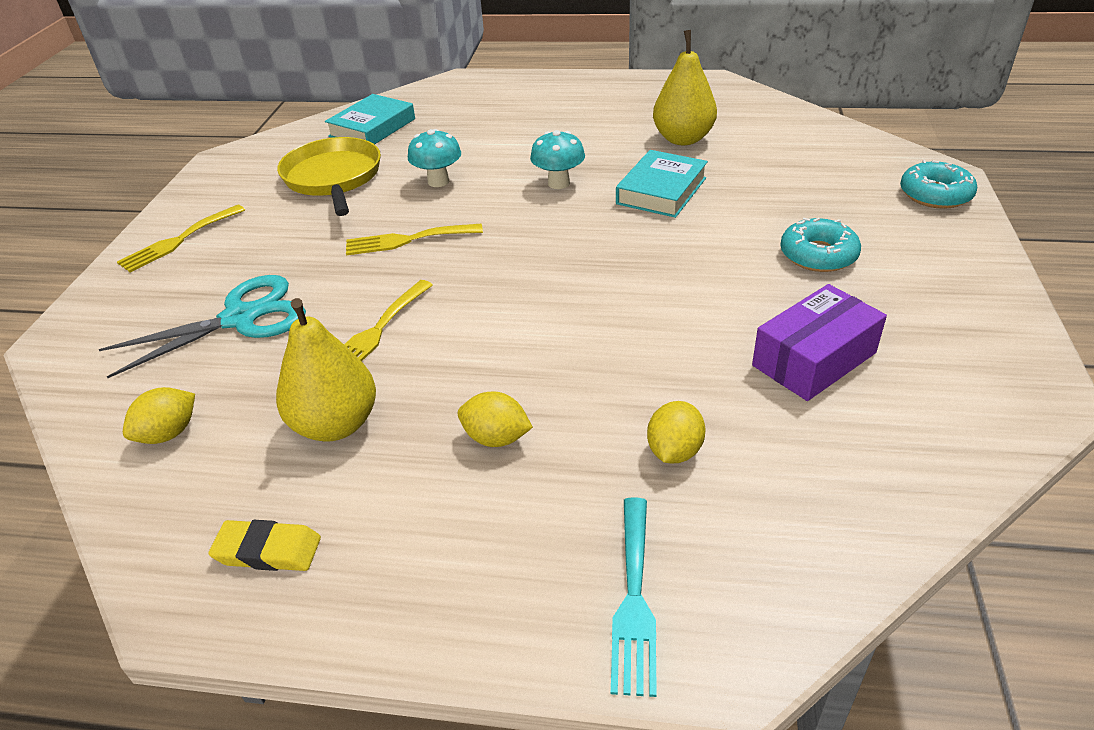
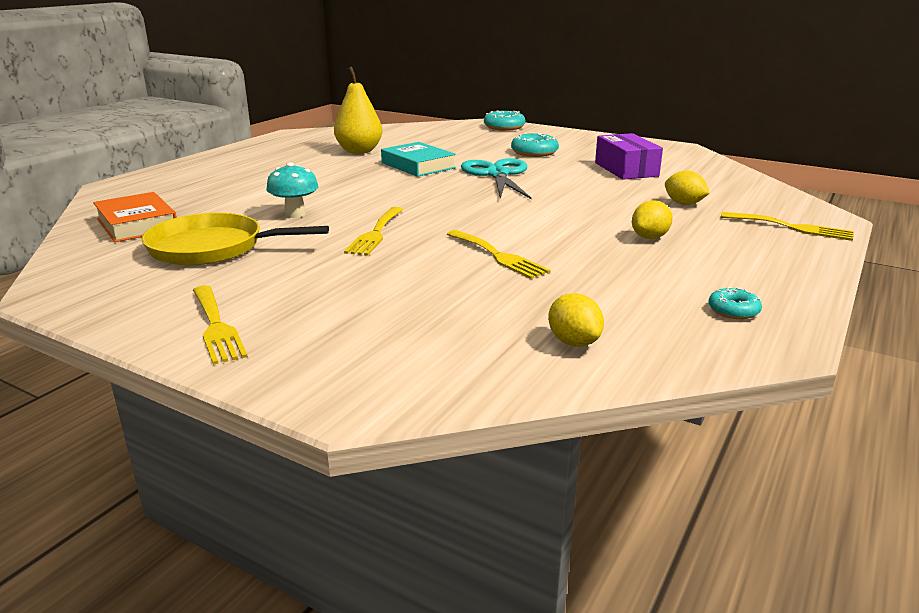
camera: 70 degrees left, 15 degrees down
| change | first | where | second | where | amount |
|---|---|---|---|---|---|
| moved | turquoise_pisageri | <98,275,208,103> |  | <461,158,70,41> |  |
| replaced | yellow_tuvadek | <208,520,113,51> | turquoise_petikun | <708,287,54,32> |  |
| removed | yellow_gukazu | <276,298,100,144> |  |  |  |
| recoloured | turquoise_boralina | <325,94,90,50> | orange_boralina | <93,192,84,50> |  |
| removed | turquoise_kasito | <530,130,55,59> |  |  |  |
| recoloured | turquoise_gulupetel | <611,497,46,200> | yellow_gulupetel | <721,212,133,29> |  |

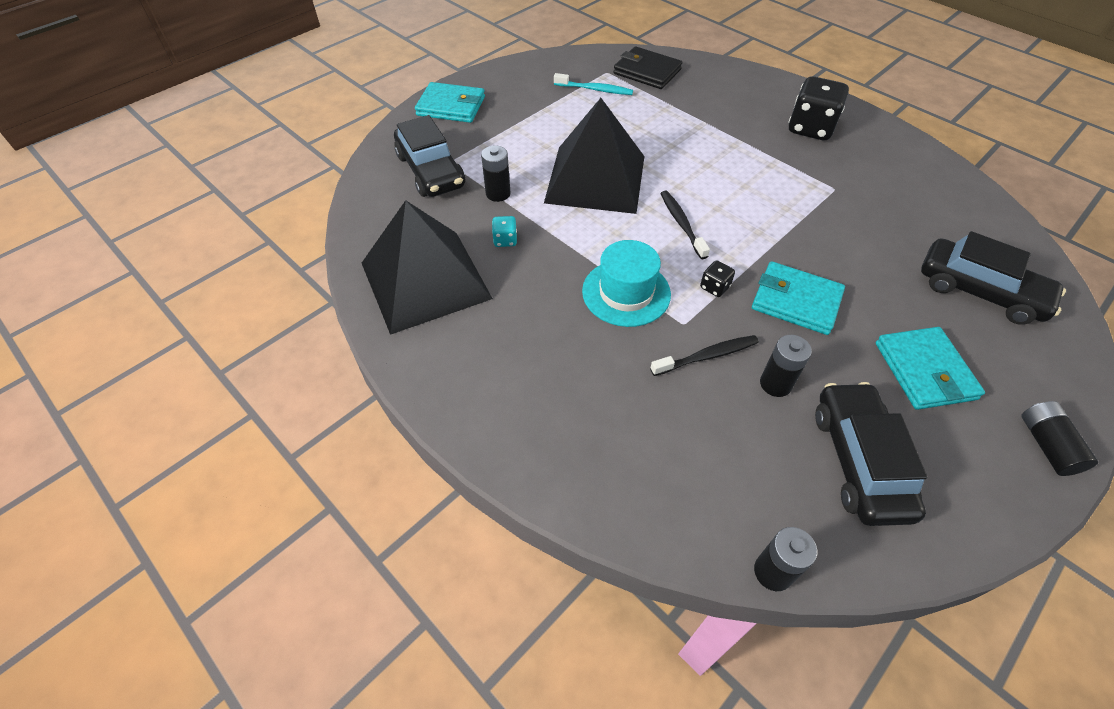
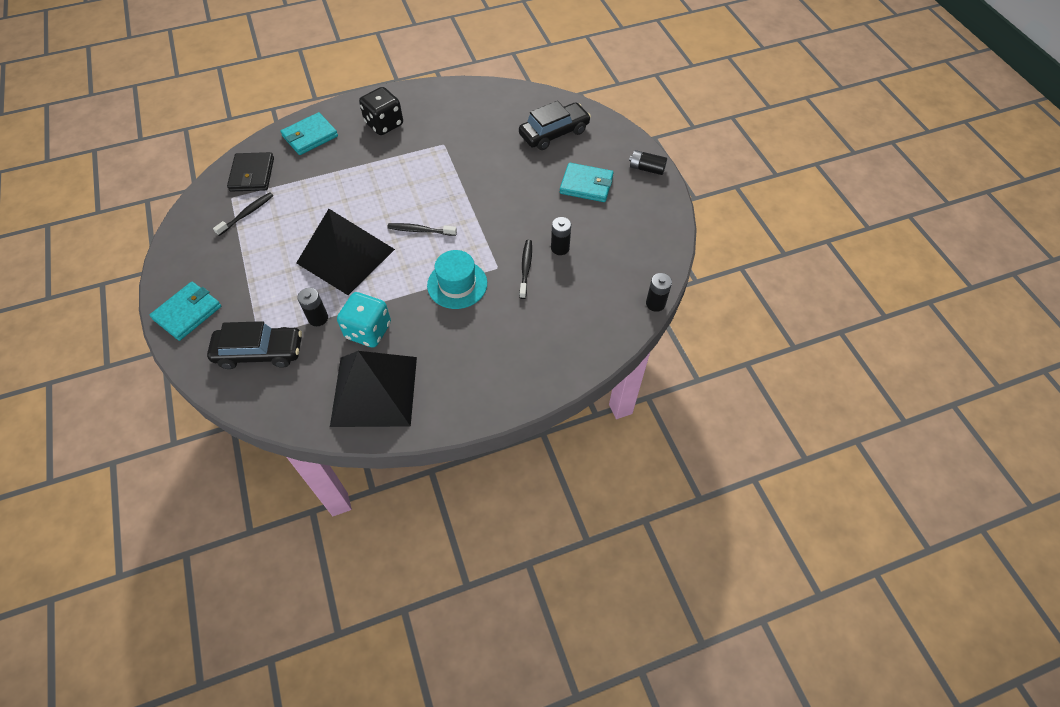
camera: 65 degrees left, 5 degrees up
| change | first | where | second | where | amount |
|---|---|---|---|---|---|
| resized | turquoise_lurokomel | <492,216,25,31> |  | <337,292,54,56> | x2.19 |
| recoloured | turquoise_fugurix | <554,73,79,22> | black_fugurix | <213,192,60,44> |  |
| turned | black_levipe | <613,46,69,43> |  | <227,152,47,40> | 60 degrees counterclockwise |
| removed | black_lurokomel | <700,260,35,37> |  |  |  |
| moved | turquoise_levipe | <752,261,93,74> |  | <280,112,58,43> |  |
| removed | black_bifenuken | <815,382,112,144> |  |  |  |

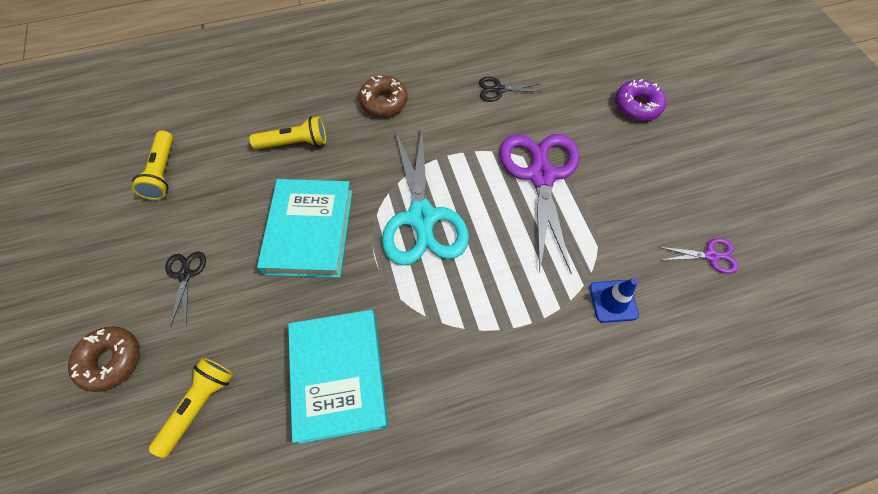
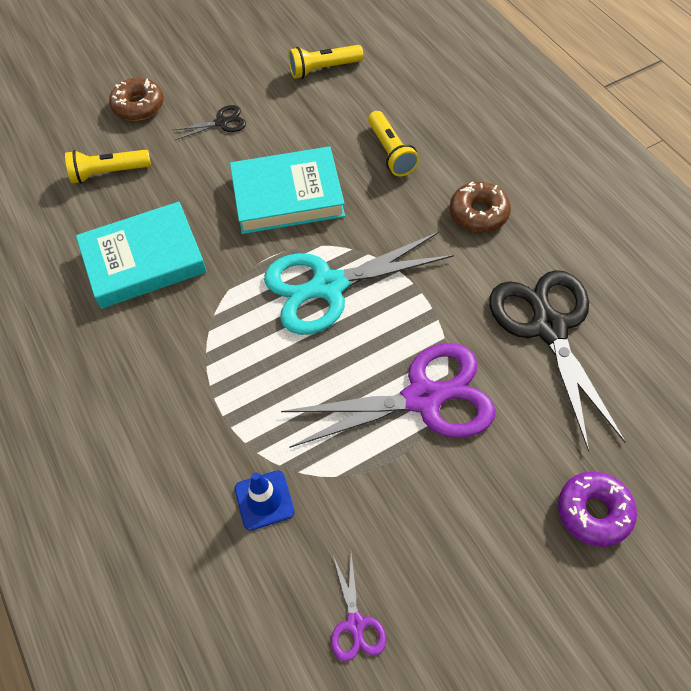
camera: 80 degrees right, 5 degrees down
| change | first | where | second | where | amount |
|---|---|---|---|---|---|
| turned | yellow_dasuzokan | <149,358,84,100> |  | <65,150,86,34> | 150 degrees clockwise |
| resized | black_pisageri | <479,77,62,25> |  | <489,270,136,181> | x2.25 |

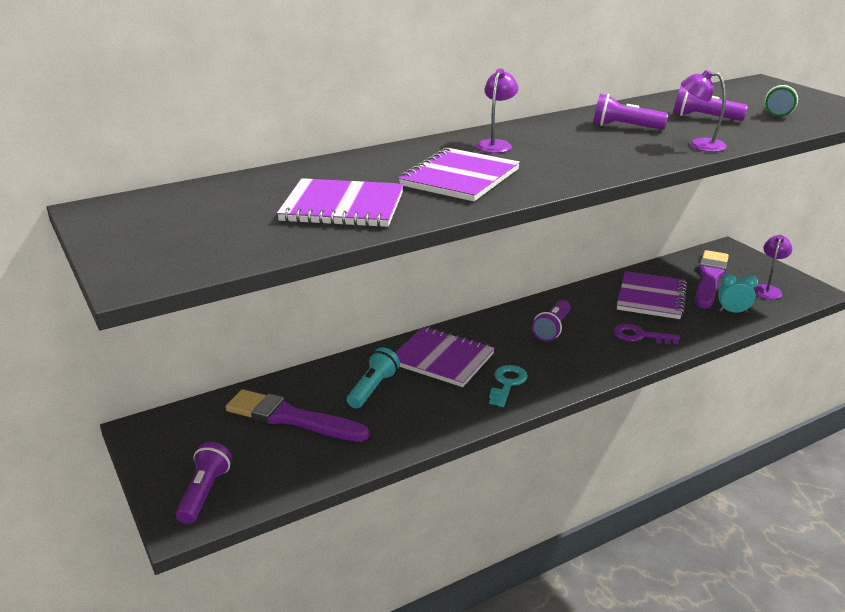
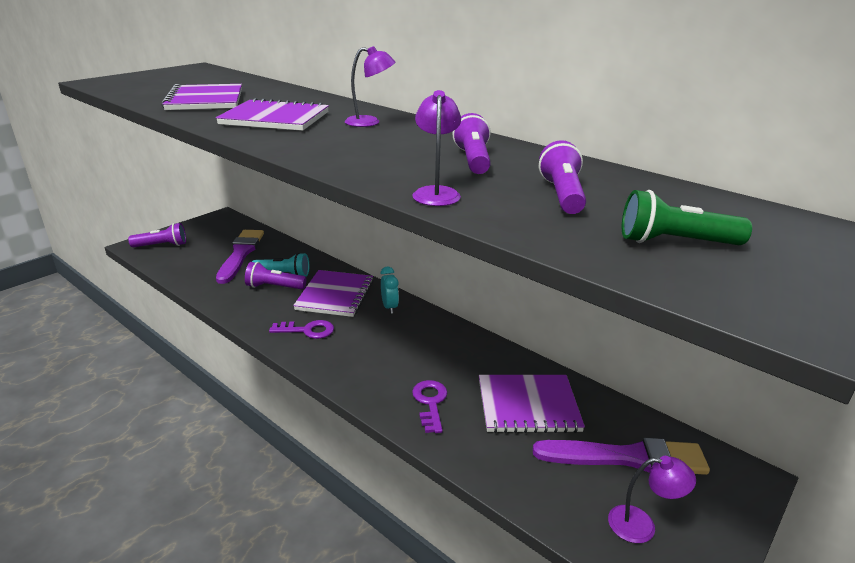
camera: 70 degrees right, 0 degrees up
| change | first | where | second | where | amount |
|---|---|---|---|---|---|
| recoloured | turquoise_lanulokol | <489,365,39,42> | purple_lanulokol | <269,320,65,19> |  |
| moved | purple_dasuzokan | <532,299,39,43> |  | <245,262,61,27> |  |
| moved | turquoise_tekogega | <718,274,40,39> |  | <381,267,18,47> |  |

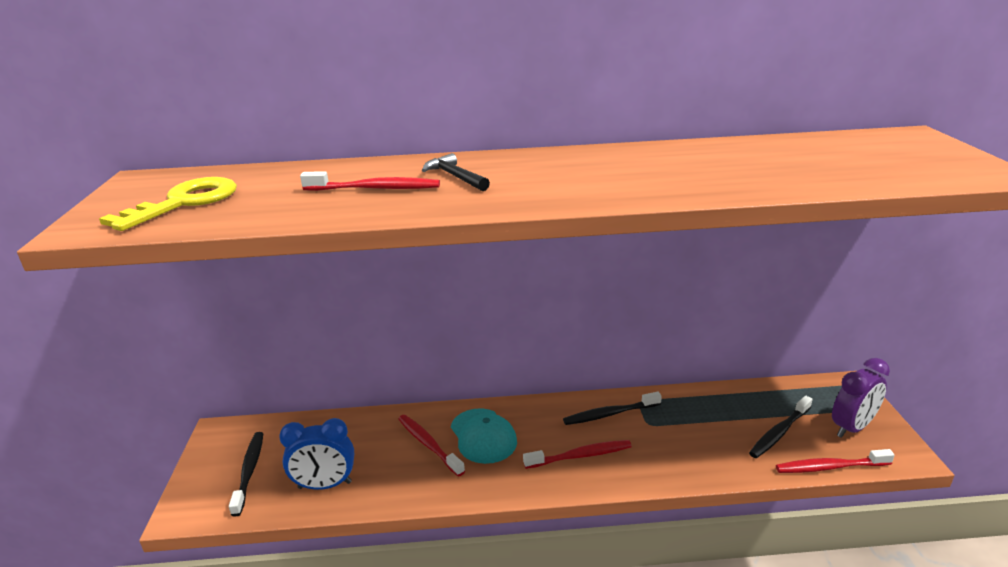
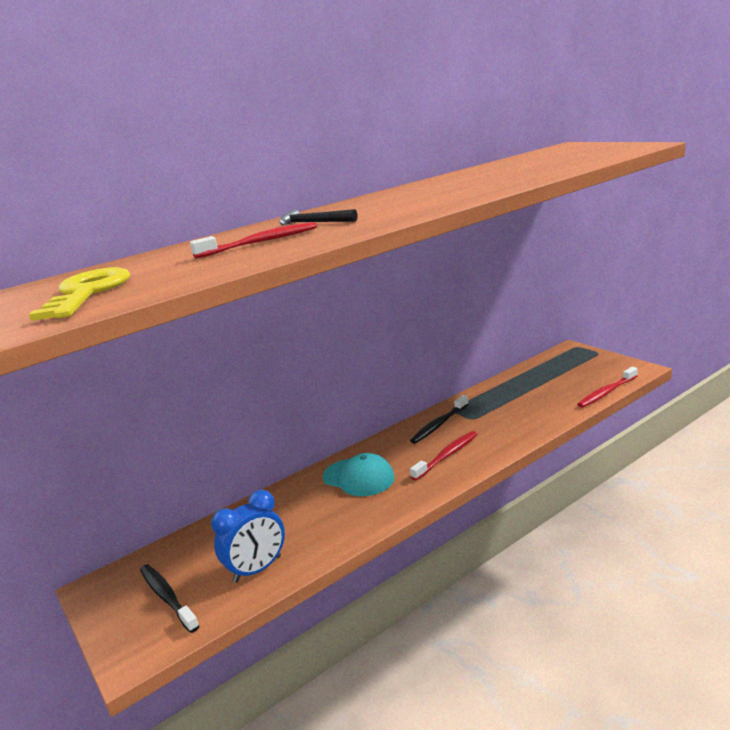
camera: 30 degrees left, 5 degrees down
| change | first | where | second | where | amount |
|---|---|---|---|---|---|
| removed | red_fugurix | <398,415,67,62> |  |  |  |
| removed | black_fugurix | <749,396,64,62> |  |  |  |
| removed | purple_tekogega | <832,358,58,80> |  |  |  |

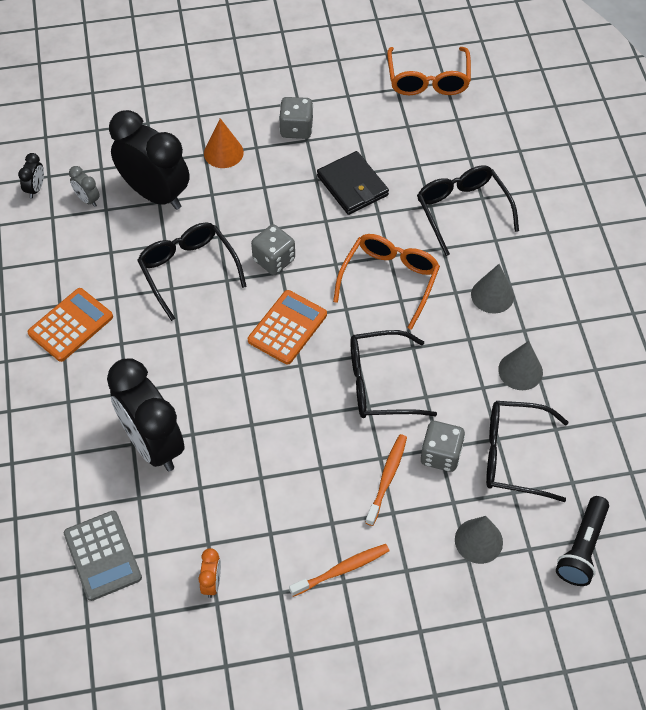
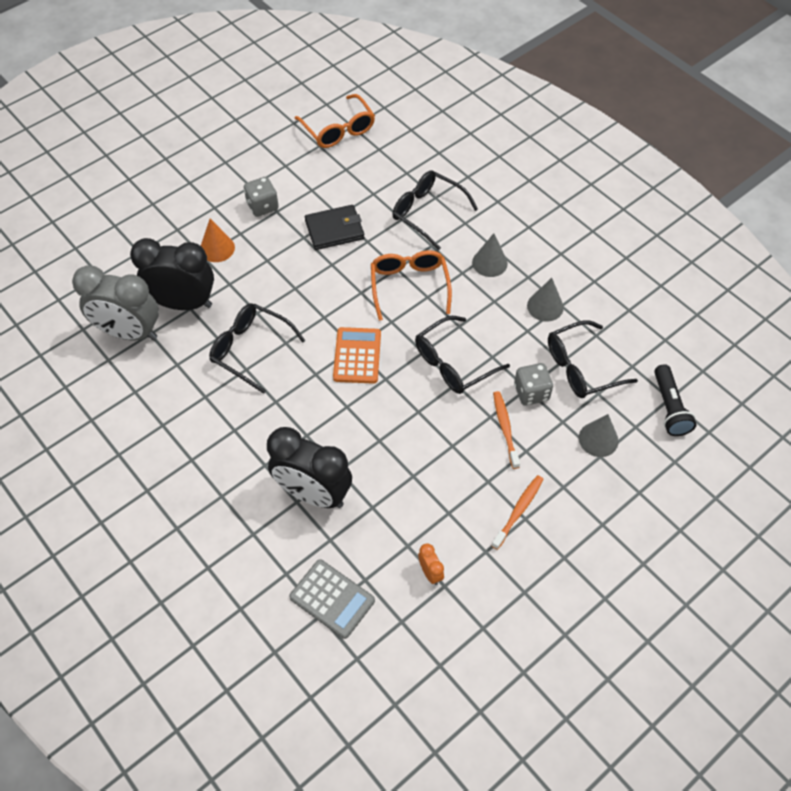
camera: 30 degrees left, 0 degrees up
| change | first | where | second | where | amount |
|---|---|---|---|---|---|
| removed | black_tekogega | <18,153,26,45> |  |  |  |
| removed | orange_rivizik | <27,288,86,74> |  |  |  |
| resized | grey_tekogega | <69,166,31,41> |  | <72,265,87,76> | x2.45 |
| removed | grey_lurokomel | <251,224,44,51> |  |  |  |
| turned | black_levipe | <317,151,72,64> |  | <305,205,60,45> | 45 degrees counterclockwise |

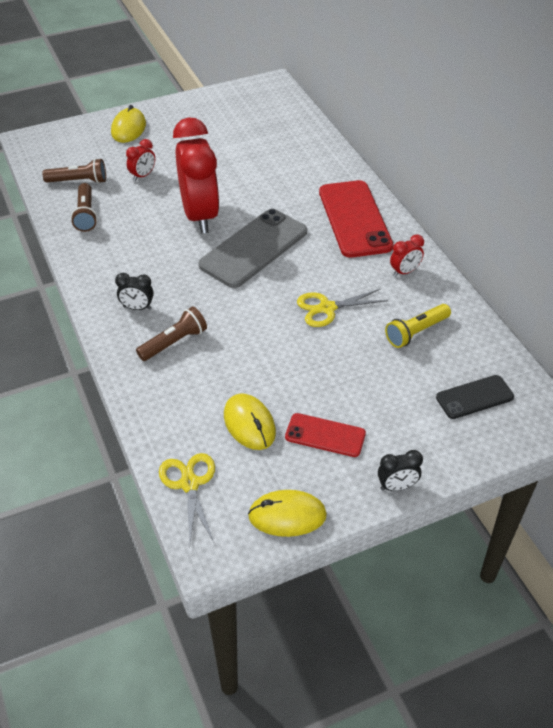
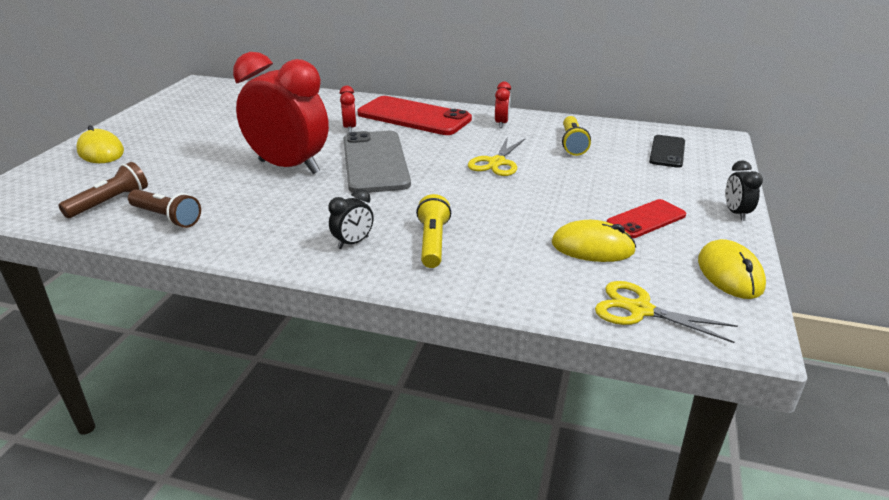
camera: 50 degrees left, 15 degrees down
| change | first | where | second | where | amount |
|---|---|---|---|---|---|
| moved | red_tekogega | <126,139,29,42> |  | <340,86,16,47> |  |
| recoloured | brown_dasuzokan | <136,306,71,55> | yellow_dasuzokan | <416,194,35,74> |  |
| turned | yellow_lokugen | <248,490,79,47> |  | <698,239,68,60> | 45 degrees counterclockwise |
| turned | black_tekogega | <378,450,45,41> |  | <725,160,38,61> | 150 degrees clockwise |

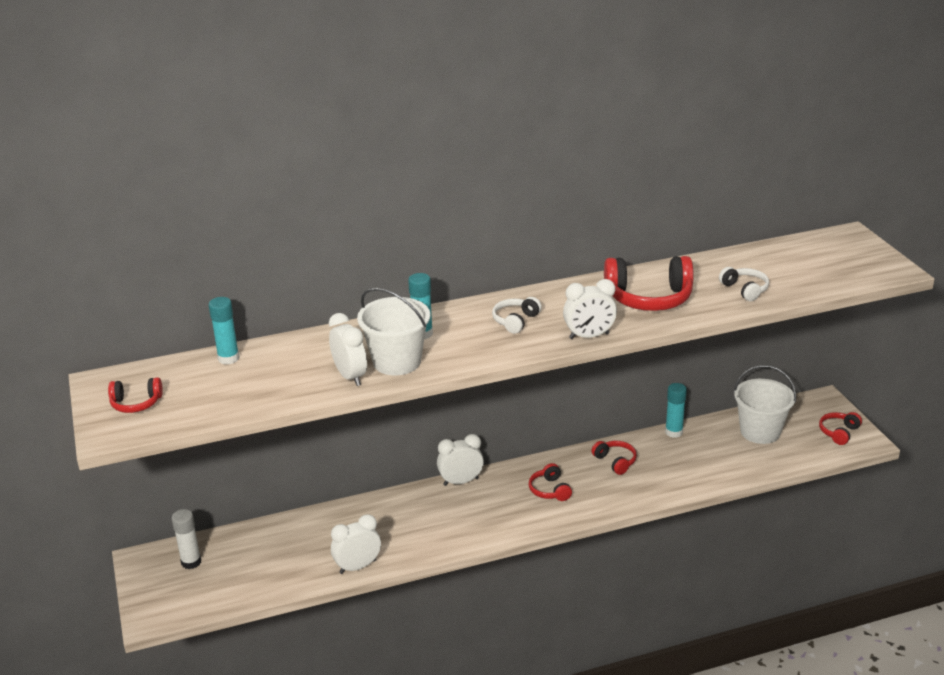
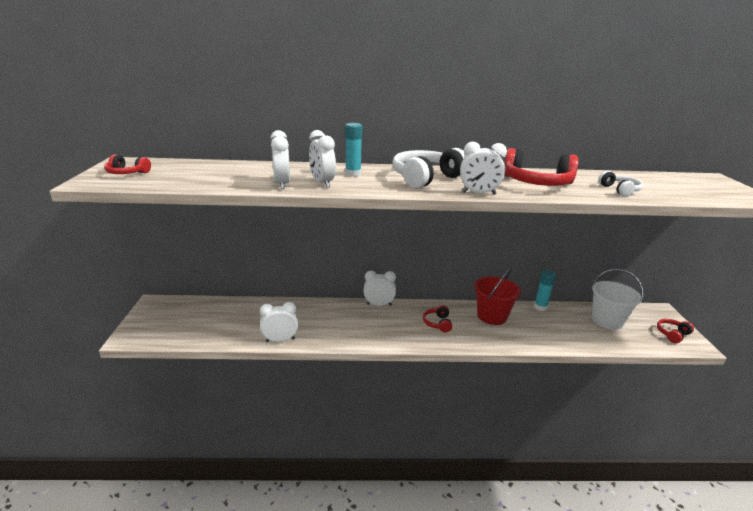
camera: 15 degrees right, 5 degrees down
| change | first | where | second | where | amount |
|---|---|---|---|---|---|
| removed | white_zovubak | <171,509,30,60> |  |  |  |
| removed | turquoise_zovubak | <208,297,32,68> |  |  |  |
| replaced | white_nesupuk | <357,288,73,87> | white_tekogega | <309,130,27,58> |  |
| resized | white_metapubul | <492,297,50,37> |  | <392,148,74,41> | x1.91 |
| replaced | red_metapubul | <591,441,46,34> | red_nesupuk | <474,268,47,57> |  |

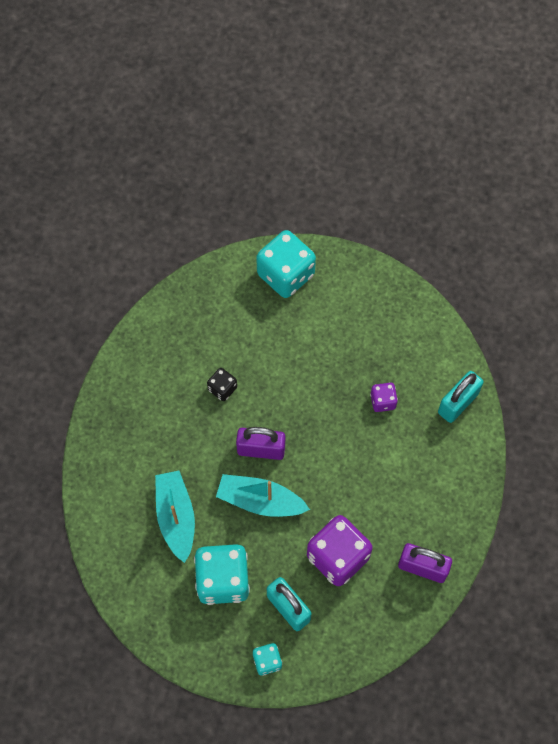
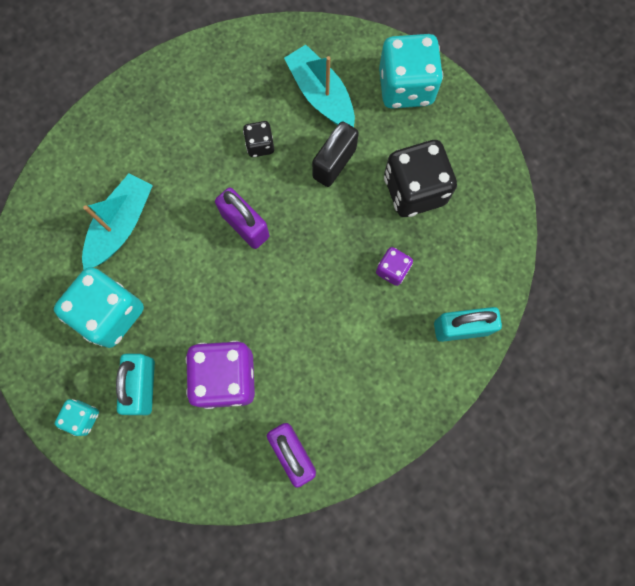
camera: 40 degrees right, 10 degrees up
| change | first | where | second | where | amount |
|---|---|---|---|---|---|
| moved | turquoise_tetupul | <216,474,94,43> |  | <284,45,71,82> |  |
| added |  |  | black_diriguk | <312,121,47,66> |  |
| added |  |  | black_lurokomel | <384,140,73,77> |  |

